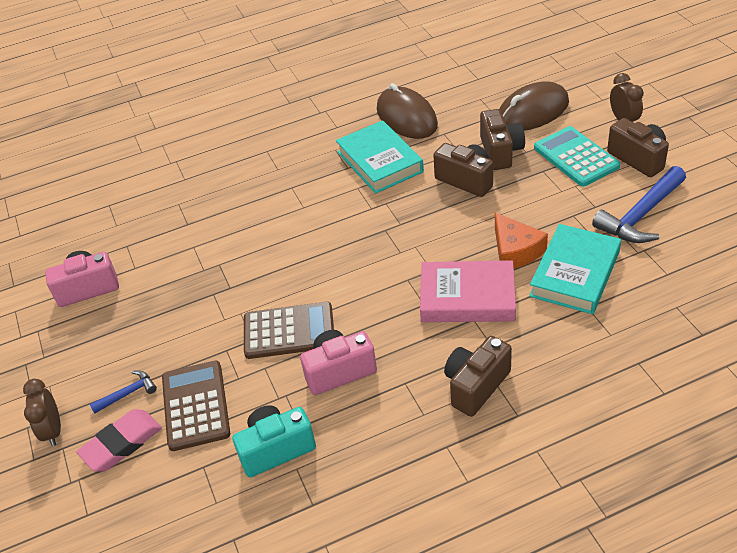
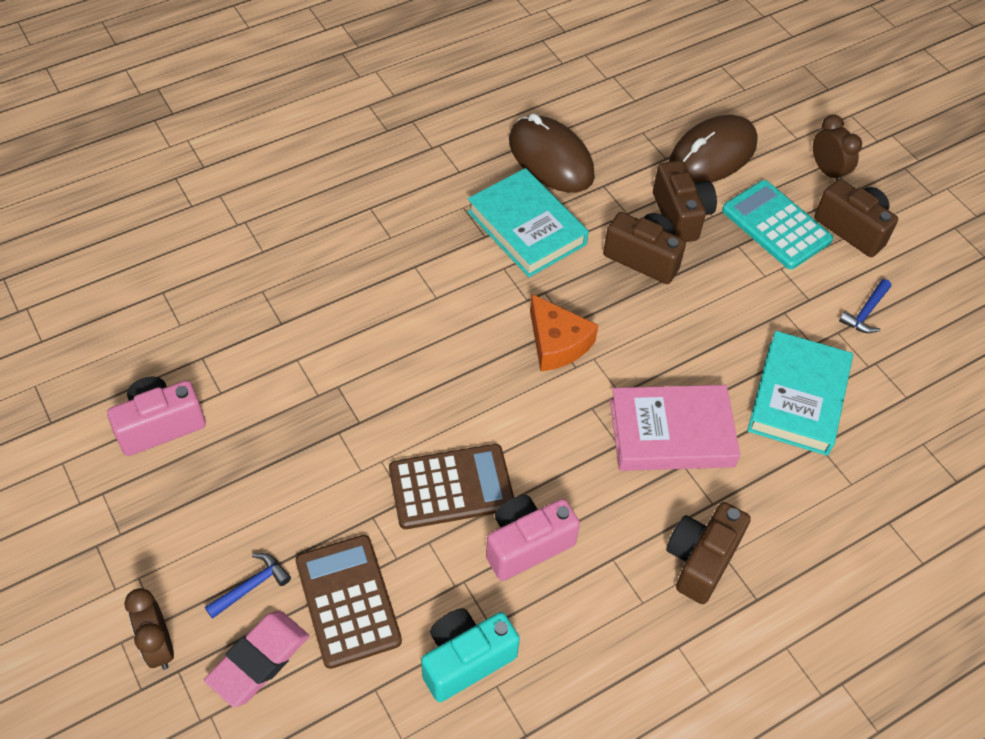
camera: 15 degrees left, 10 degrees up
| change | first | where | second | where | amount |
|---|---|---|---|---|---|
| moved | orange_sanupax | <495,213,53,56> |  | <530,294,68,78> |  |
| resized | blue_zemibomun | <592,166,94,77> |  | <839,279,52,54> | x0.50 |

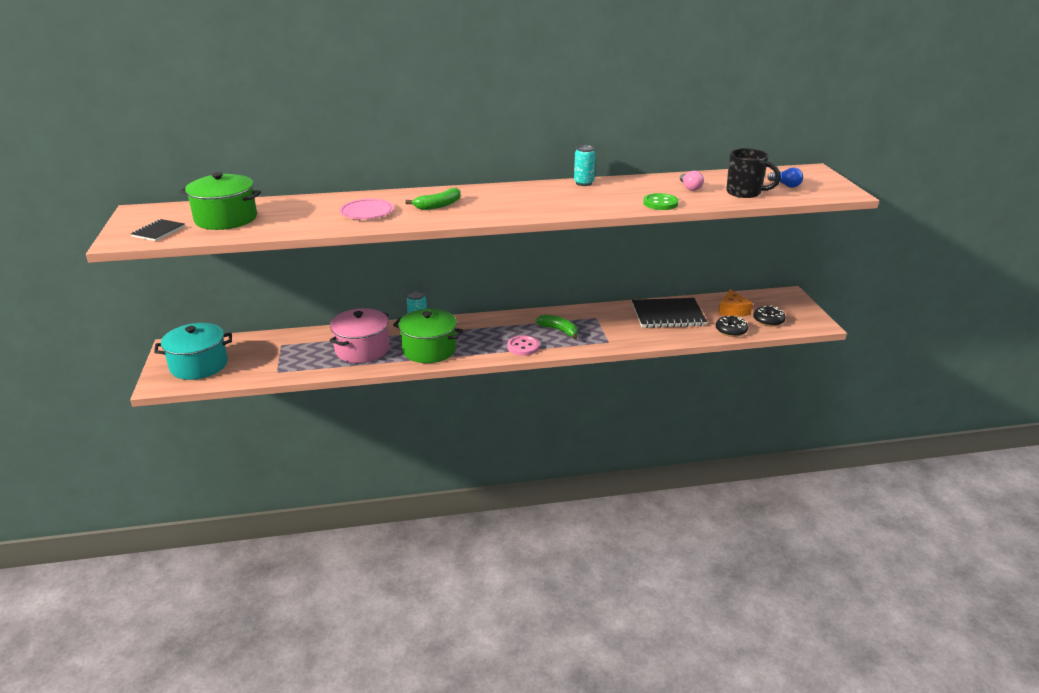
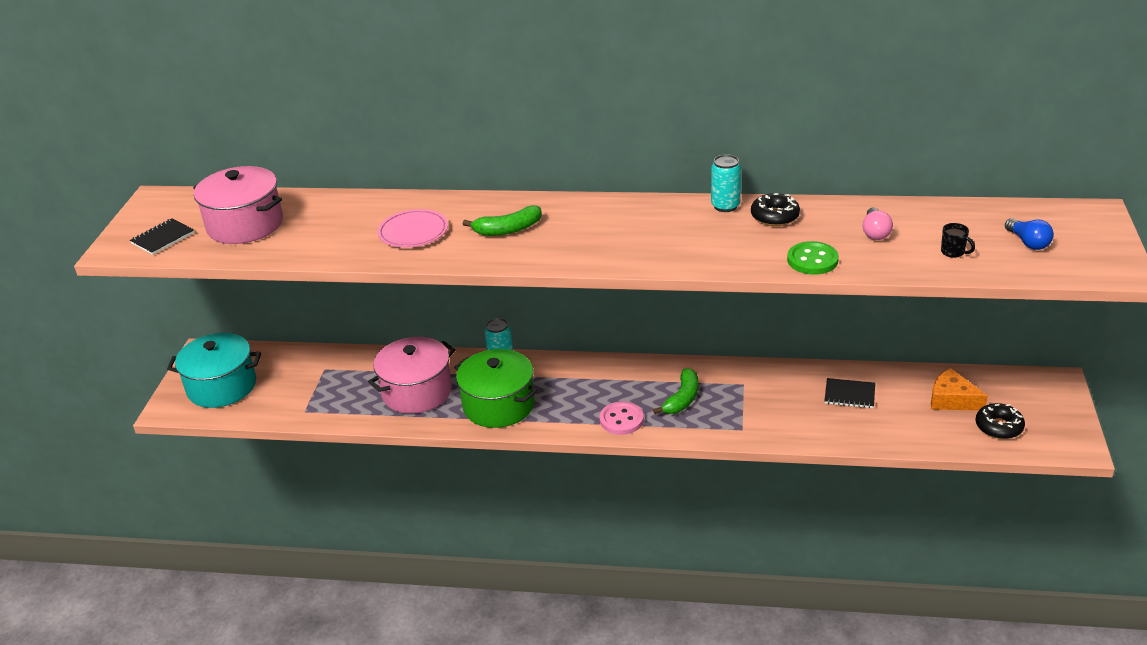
camera: 20 degrees right, 5 degrees up
| change | first | where | second | where | amount |
|---|---|---|---|---|---|
| recoloured | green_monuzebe | <180,172,81,58> | pink_monuzebe | <193,166,90,78> |  |
| turned | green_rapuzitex | <535,314,43,26> |  | <653,368,45,46> | 60 degrees clockwise |
| resized | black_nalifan | <632,298,75,30> |  | <825,378,50,30> | x0.51 |
| moved | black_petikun | <715,315,33,22> |  | <751,193,49,33> |  |
| turned | orange_sanupax | <718,289,35,28> |  | <931,368,57,43> | 105 degrees clockwise |
| resized | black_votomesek | <726,148,55,50> |  | <941,223,34,35> | x0.45 |

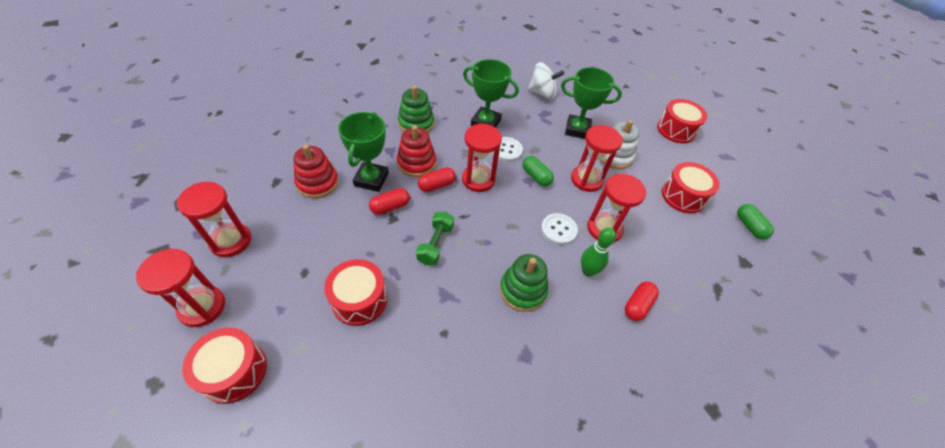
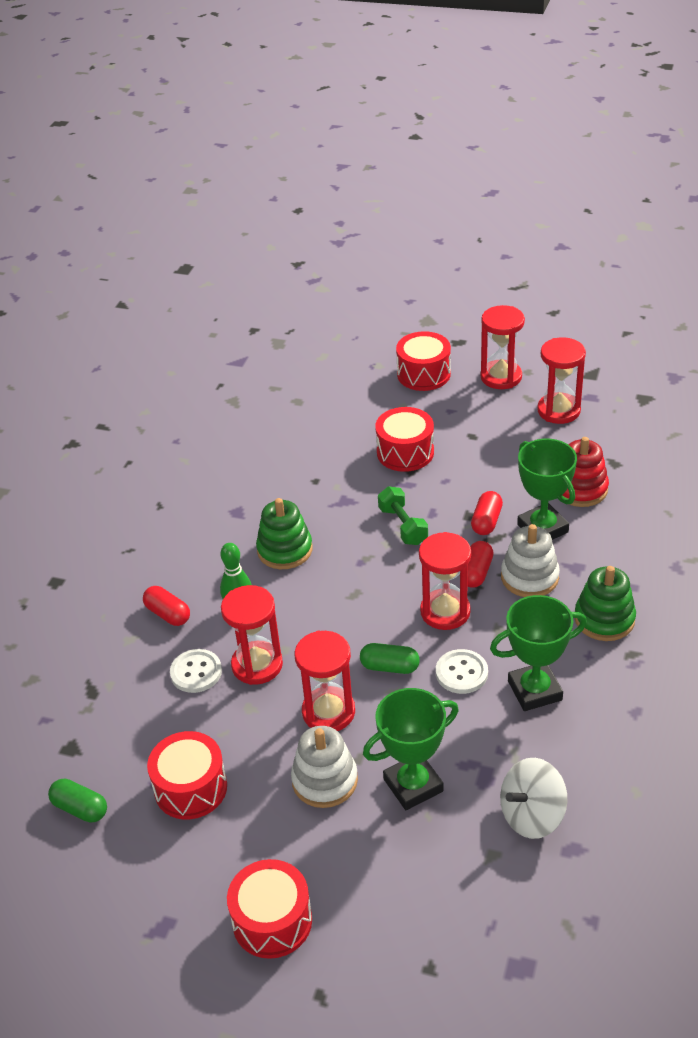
camera: 145 degrees right, 10 degrees down
| change | first | where | second | where | amount |
|---|---|---|---|---|---|
| recoloured | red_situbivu | <397,125,39,52> | white_situbivu | <501,524,59,73> |  |
| moved | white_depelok | <541,213,37,32> |  | <170,649,52,44> |  |
| turned | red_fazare | <625,282,34,39> |  | <143,586,47,40> | 45 degrees counterclockwise |

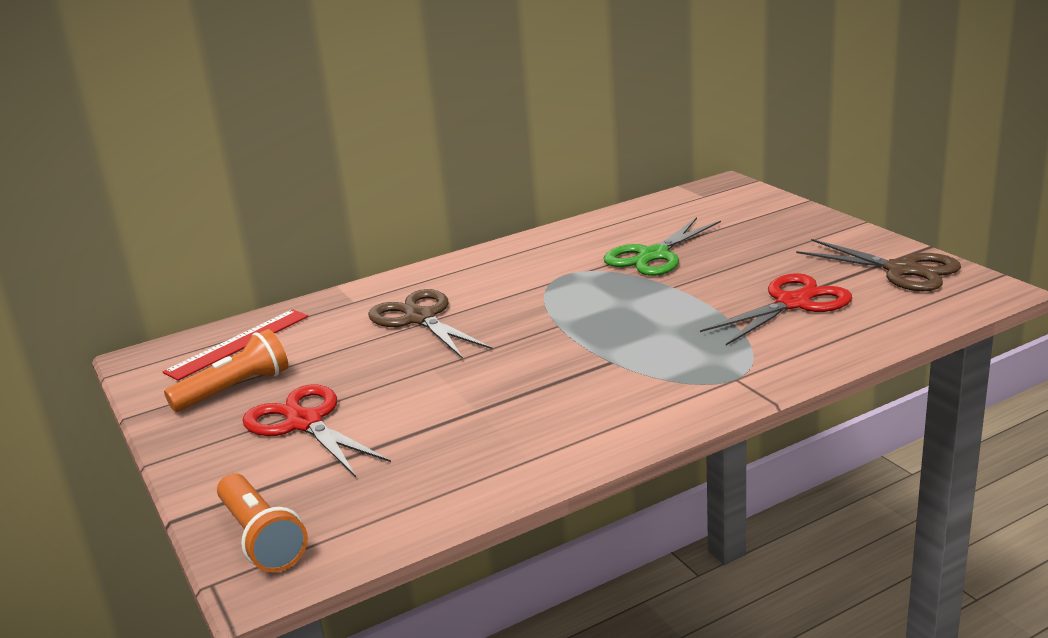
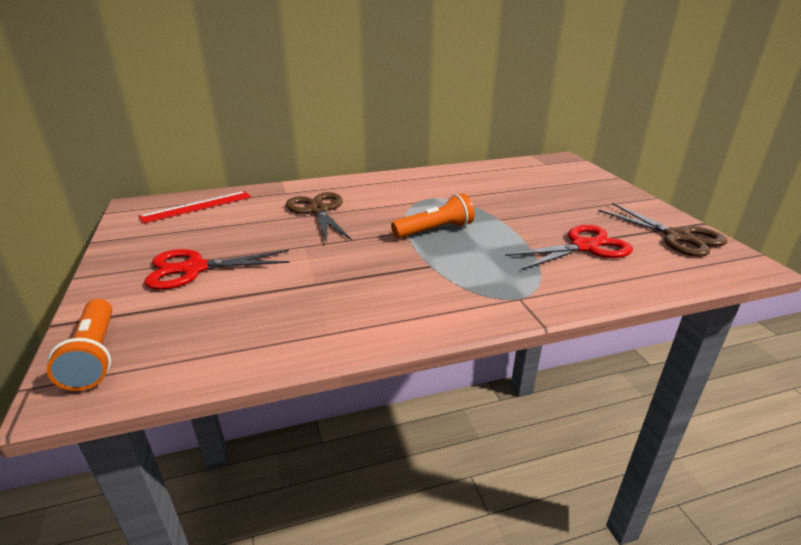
camera: 10 degrees right, 5 degrees up
| change | first | where | second | where | amount |
|---|---|---|---|---|---|
| moved | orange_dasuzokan | <164,329,124,83> |  | <391,193,83,45> |  |
| turned | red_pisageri | <242,384,149,93> |  | <144,249,146,41> | 75 degrees counterclockwise |
| removed | green_pisageri | <604,217,117,59> |  |  |  |

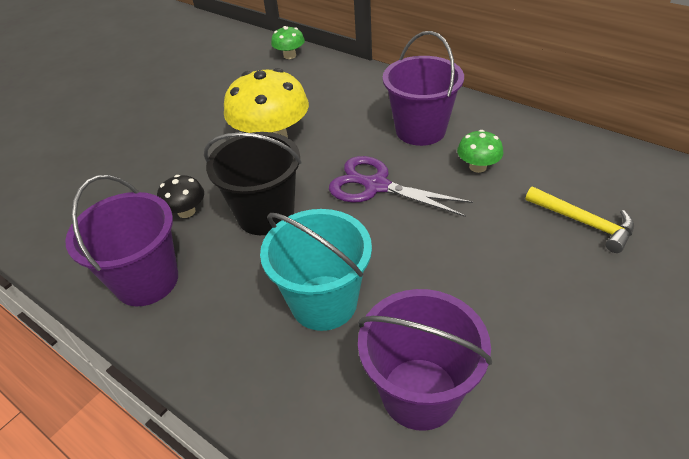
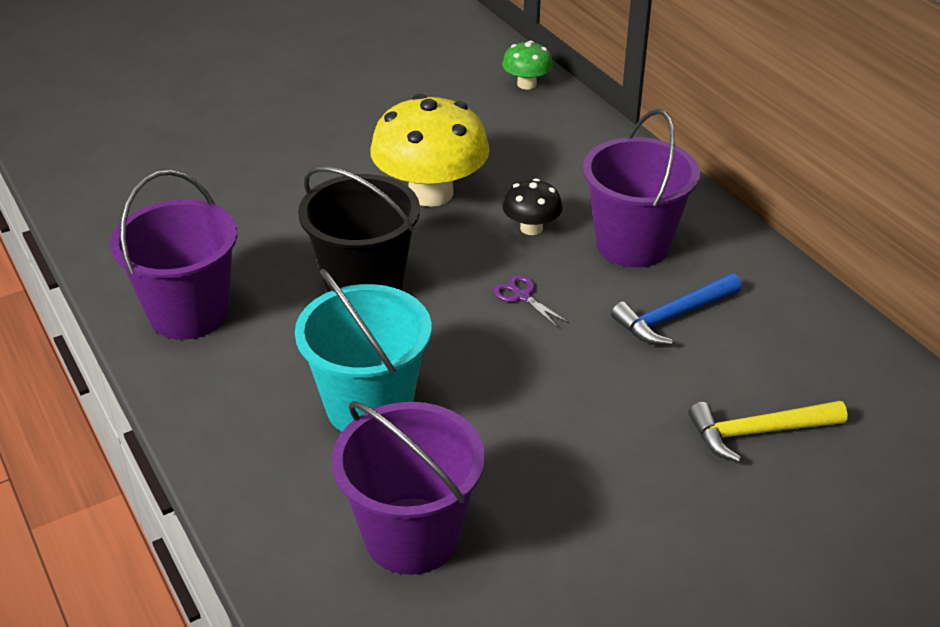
camera: 20 degrees right, 5 degrees down
| change | first | where | second | where | amount |
|---|---|---|---|---|---|
| moved | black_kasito | <157,175,47,43> |  | <503,178,60,57> |  |
| resized | purple_pisageri | <329,156,144,61> |  | <493,275,76,53> | x0.45 |
| replaced | green_kasito | <457,130,47,43> | blue_zemibomun | <611,273,131,72> |  |
| turned | yellow_zemibomun | <525,187,109,66> |  | <689,401,159,62> | 105 degrees clockwise |

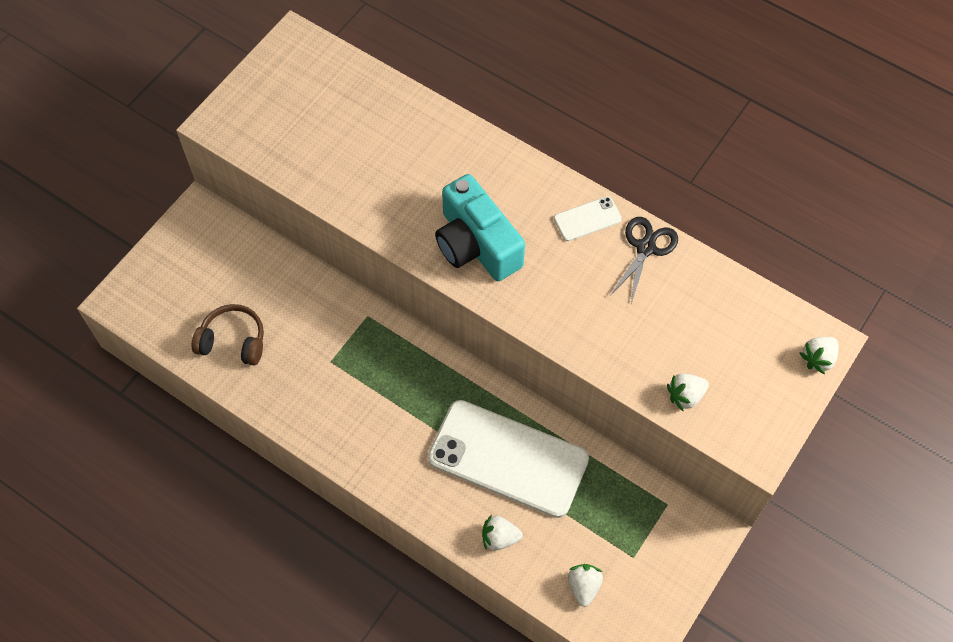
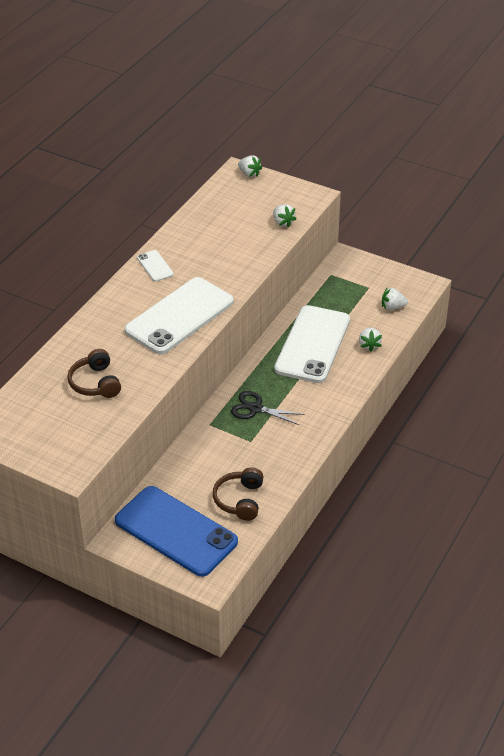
camera: 95 degrees left, 20 degrees down
| change | first | where | second | where | amount |
|---|---|---|---|---|---|
| replaced | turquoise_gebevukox | <435,174,90,107> | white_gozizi | <124,277,110,77> |  |
| moved | black_pisageri | <609,217,69,87> |  | <231,391,74,34> |  |
| added |  |  | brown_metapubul | <68,349,53,49> |  |
| added |  |  | blue_gozizi | <115,486,123,91> |  |

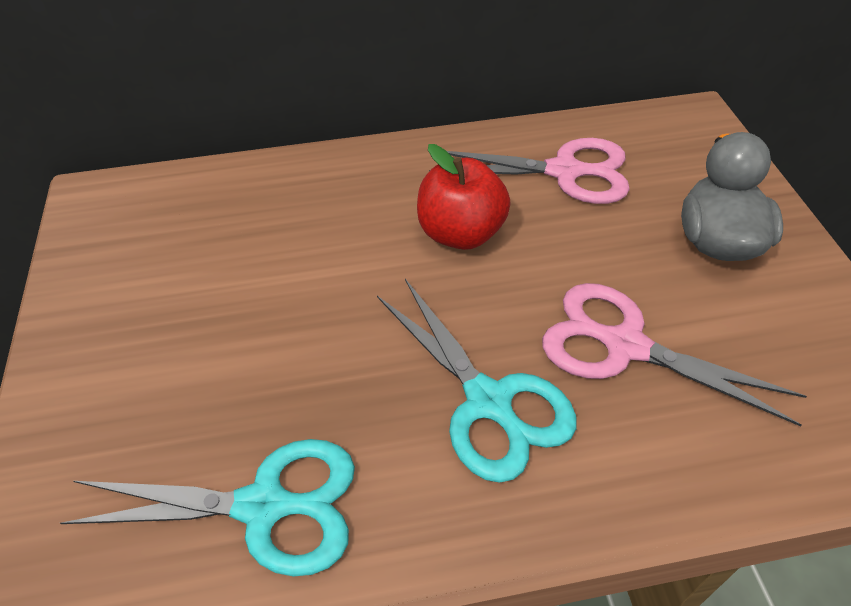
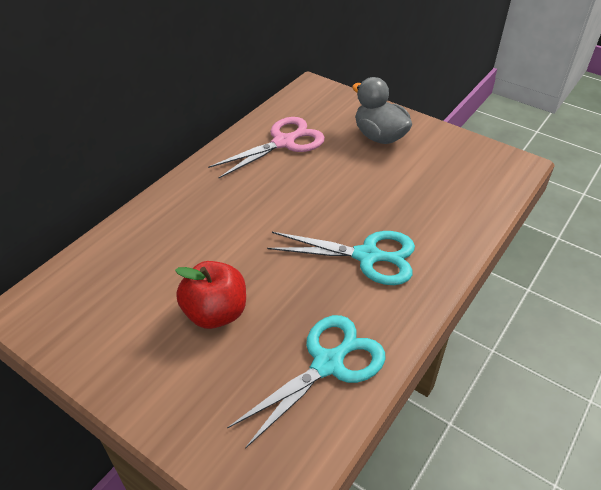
camera: 45 degrees left, 5 degrees down
| change | first | where | second | where | amount |
|---|---|---|---|---|---|
| moved | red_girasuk | <417,144,94,106> |  | <175,261,71,68> |  |
| removed | pink_pisageri | <542,283,265,143> |  |  |  |

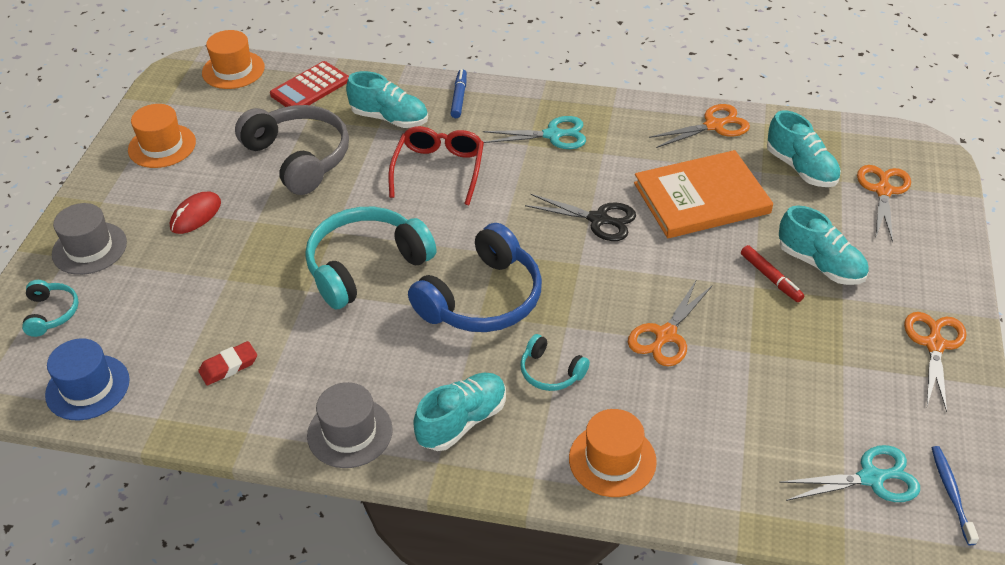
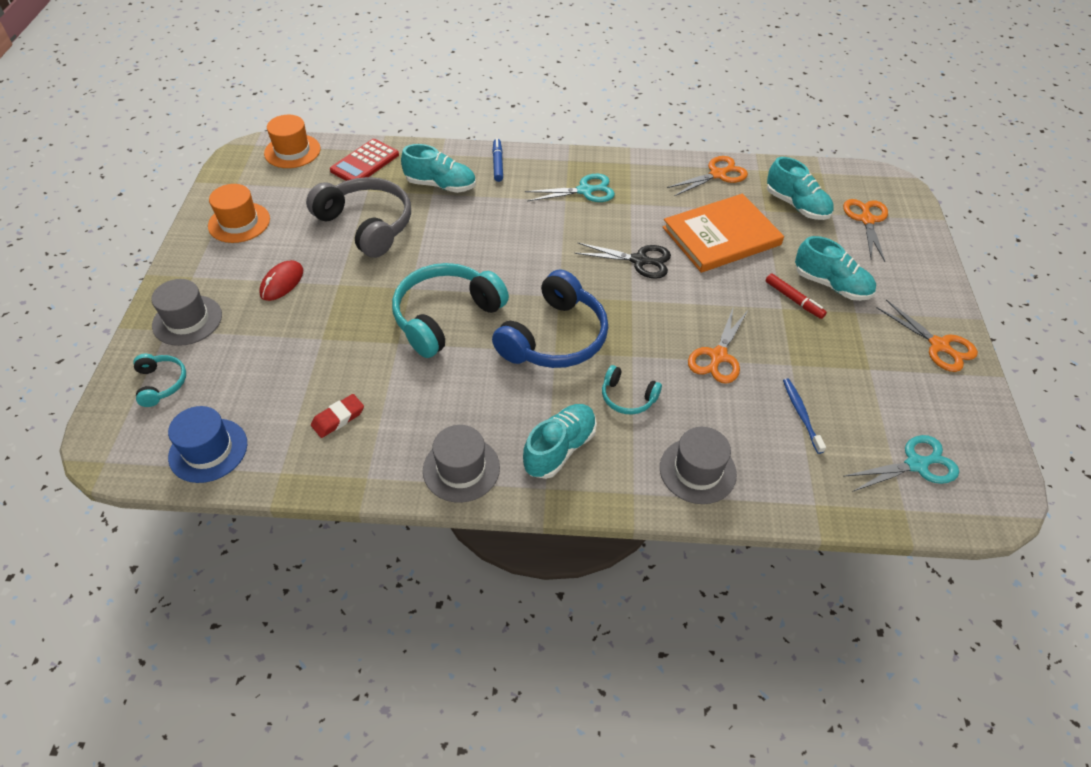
camera: 10 degrees left, 5 degrees up
| change | first | where | second | where | amount |
|---|---|---|---|---|---|
| removed | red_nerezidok | <388,126,96,79> |  |  |  |
| recoloured | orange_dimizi | <569,409,88,88> | grey_dimizi | <660,427,77,77> |  |
| turned | orange_pisageri | <904,312,62,100> |  | <877,300,101,72> | 135 degrees clockwise |
| moved | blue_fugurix | <932,446,47,99> |  | <783,378,43,76> |  |

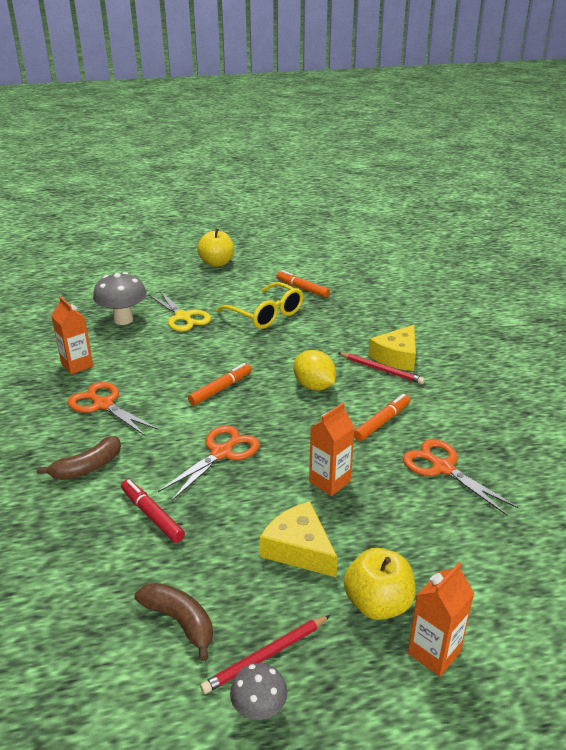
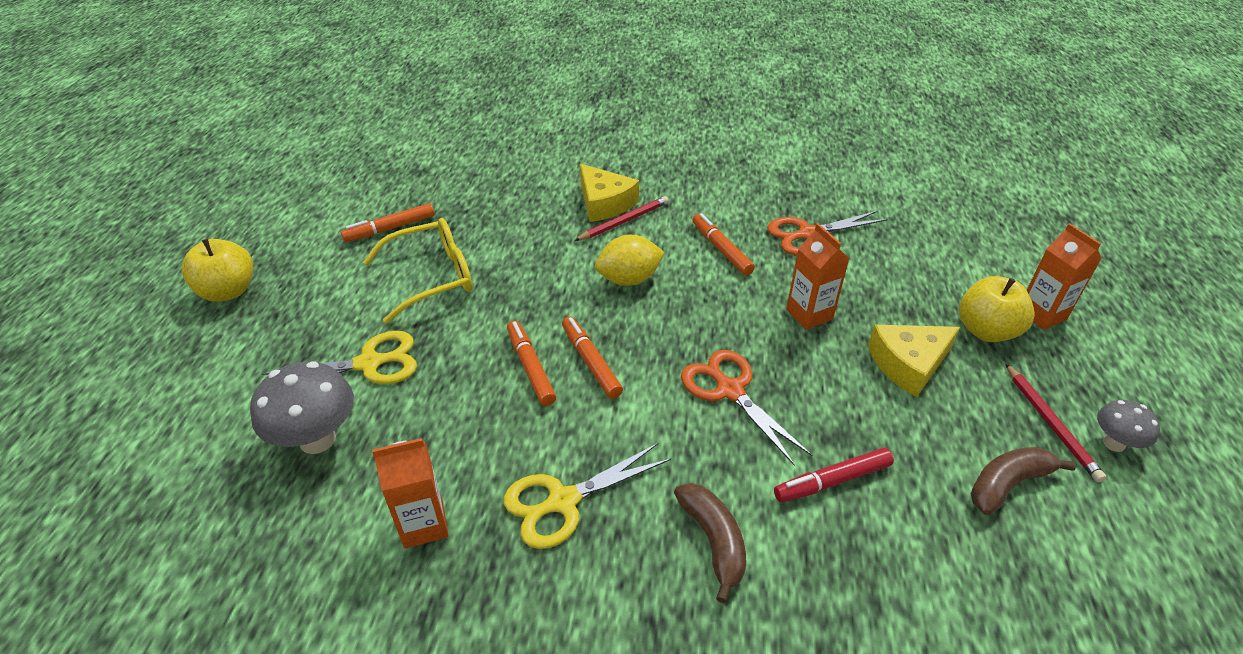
camera: 70 degrees left, 10 degrees up
| change | first | where | second | where | amount |
|---|---|---|---|---|---|
| recoloured | orange_pisageri | <68,382,91,54> | yellow_pisageri | <504,443,167,106> |  |
| added |  |  | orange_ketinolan | <507,321,49,85> |  |

